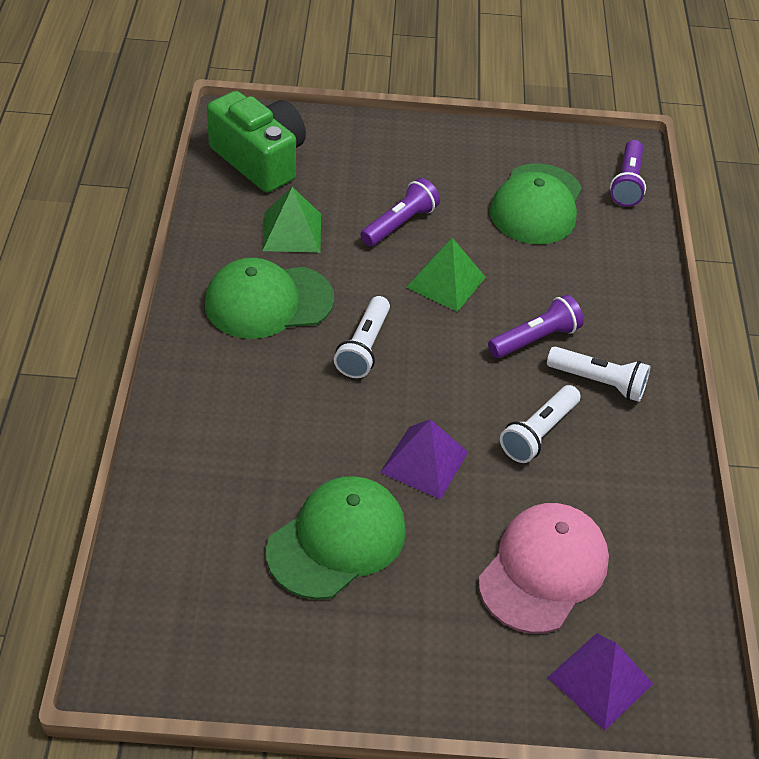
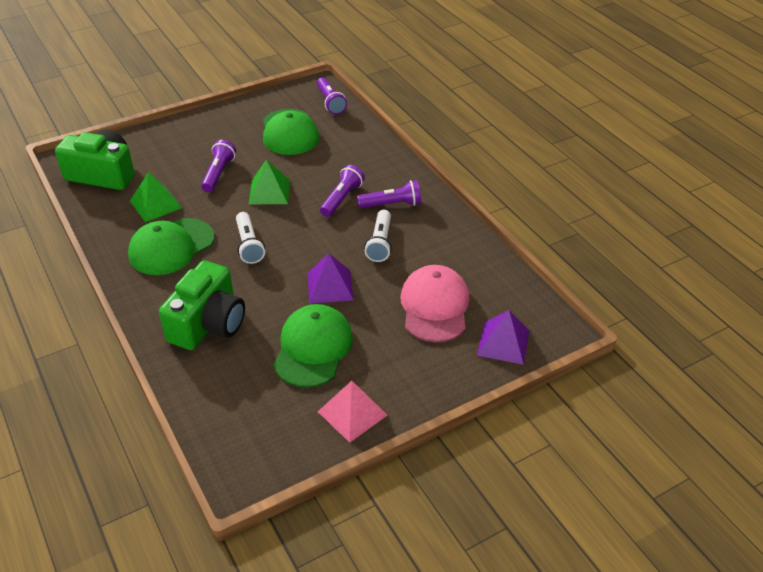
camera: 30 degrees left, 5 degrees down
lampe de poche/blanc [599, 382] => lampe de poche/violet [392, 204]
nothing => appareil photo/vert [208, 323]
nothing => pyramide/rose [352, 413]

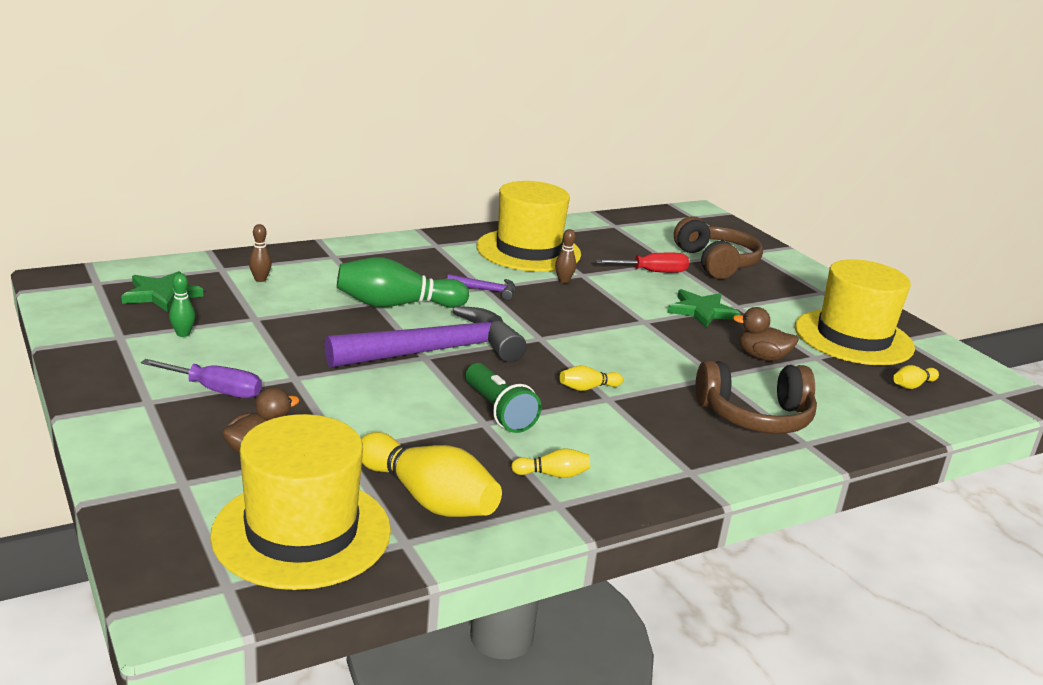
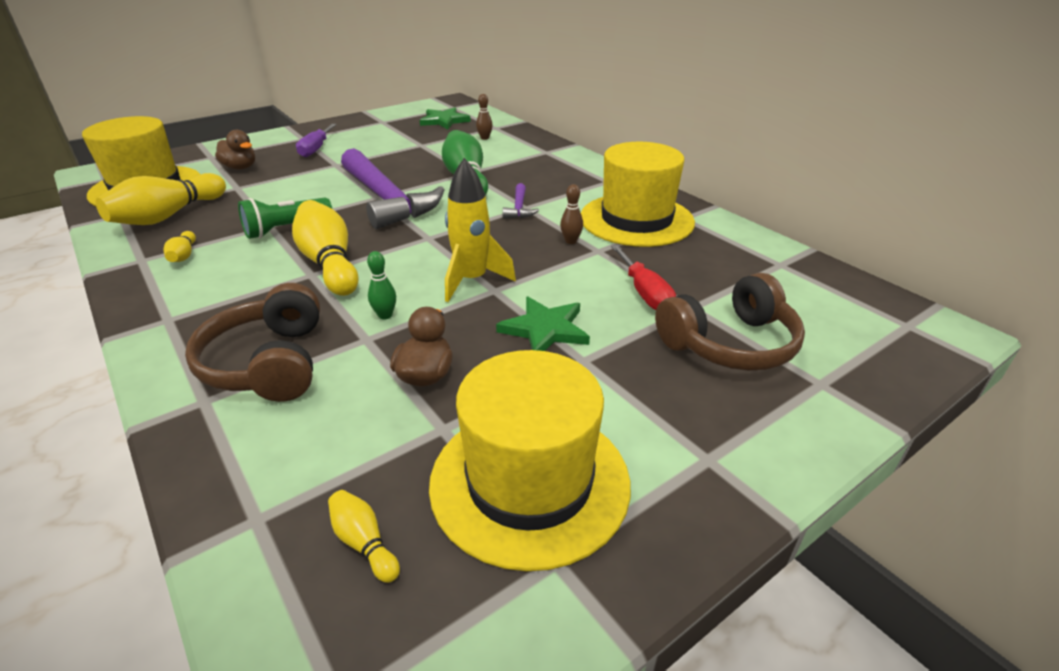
camera: 85 degrees right, 10 degrees up
quille/vert [183, 334] => quille/vert [385, 315], moved
quille/jaune [587, 388] => quille/jaune [329, 263], x2.18
nothing => fusée/jaune [472, 280]

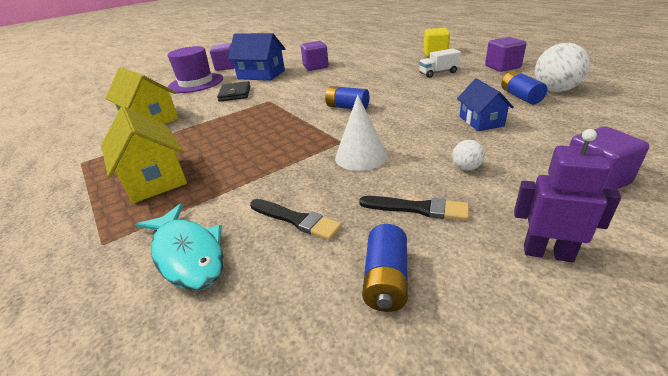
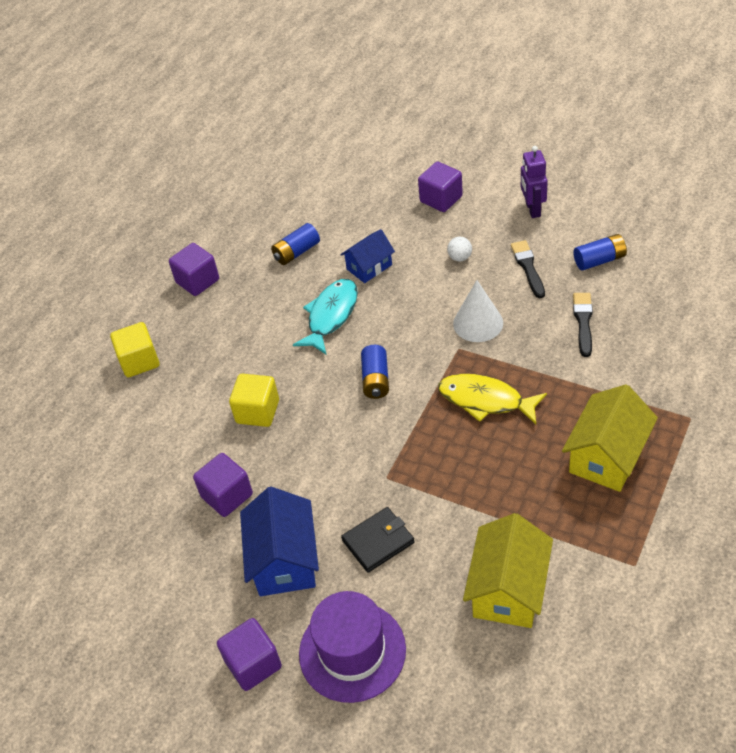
camera: 115 degrees left, 15 degrees up
poisson/turquoise [188, 254] => poisson/turquoise [331, 315], moved
camion/blanc [438, 73] => nothing
balle/blanc [555, 90] => nothing
nothing => cube/jaune [257, 411]
nothing => poisson/jaune [485, 400]

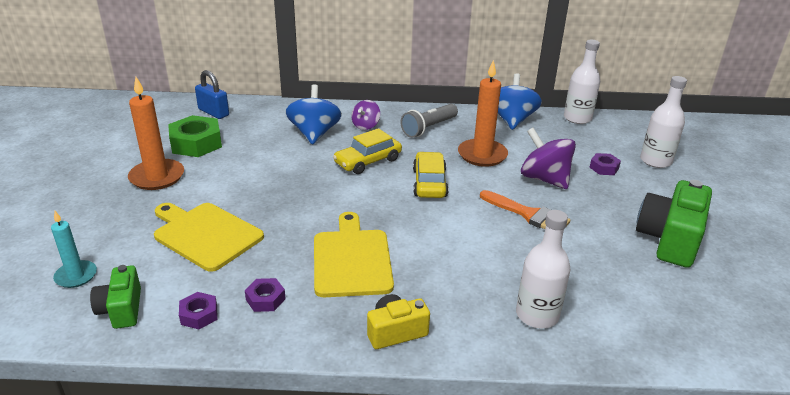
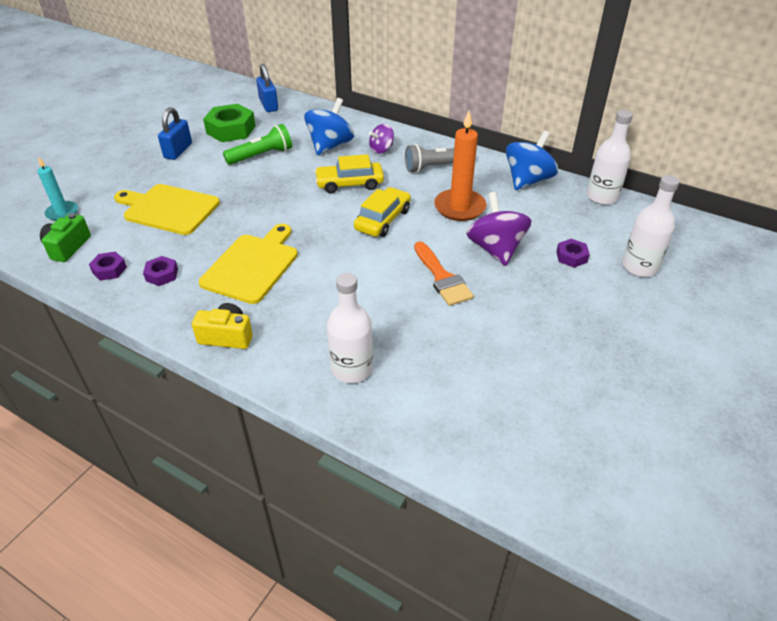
camera: 30 degrees right, 10 degrees up
bougie/orange [157, 177] => cadenas/bleu [178, 151]
planche à découper/jaune [205, 235] => planche à découper/jaune [168, 209], 45 degrees counterclockwise
appareil photo/vert [669, 239] => nothing
nothing => lampe de poche/vert [261, 156]

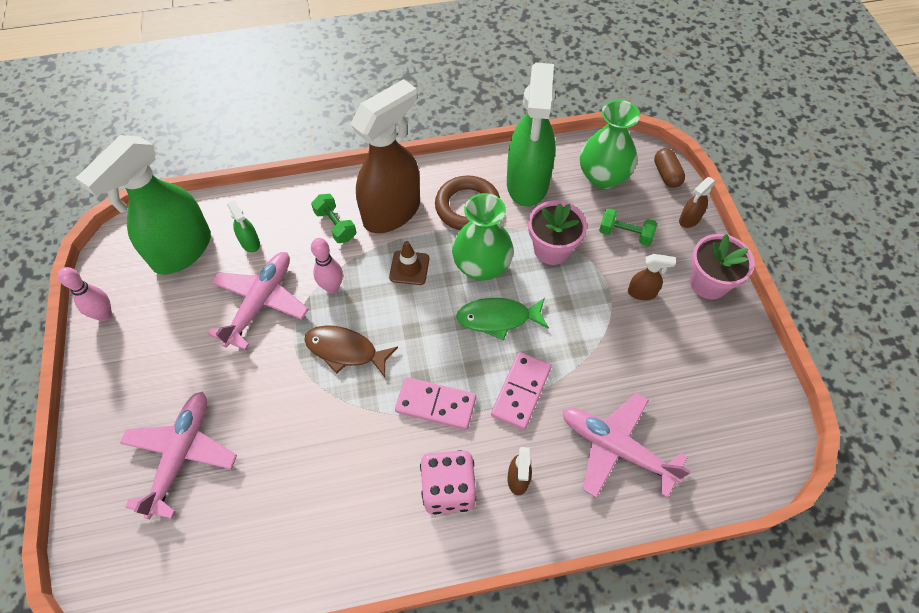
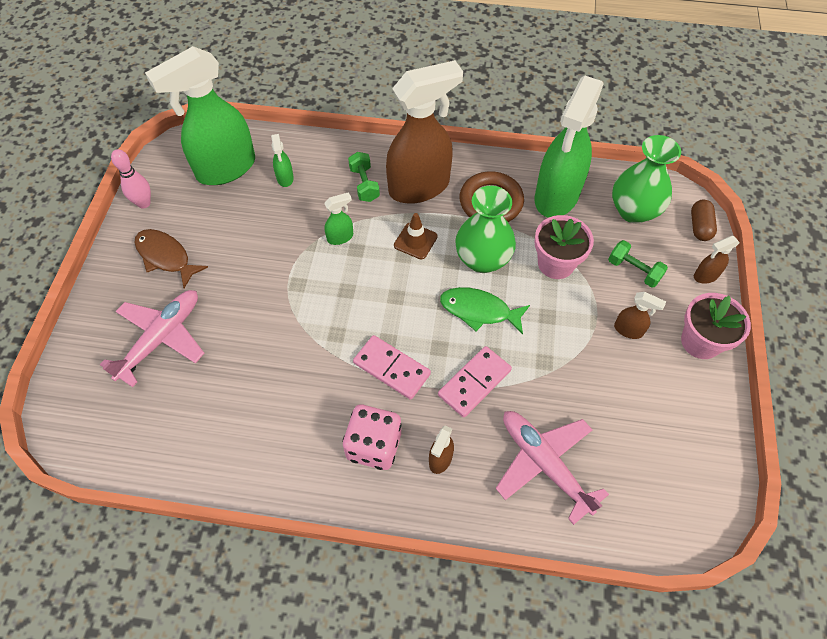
camera: 20 degrees right, 0 degrees up
avion/rose [260, 303] => nothing
poisson/marron [345, 350] => poisson/marron [166, 257], moved
quille/rose [332, 287] => vaporisateur/vert [340, 237]

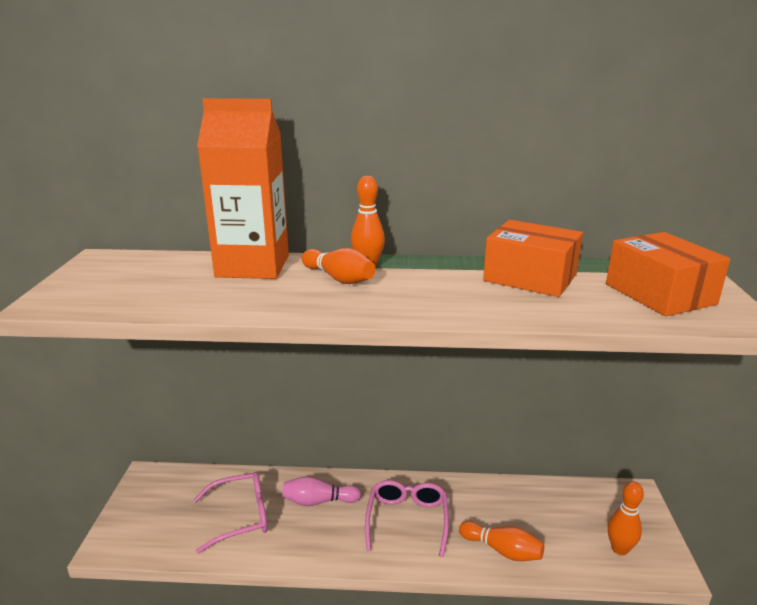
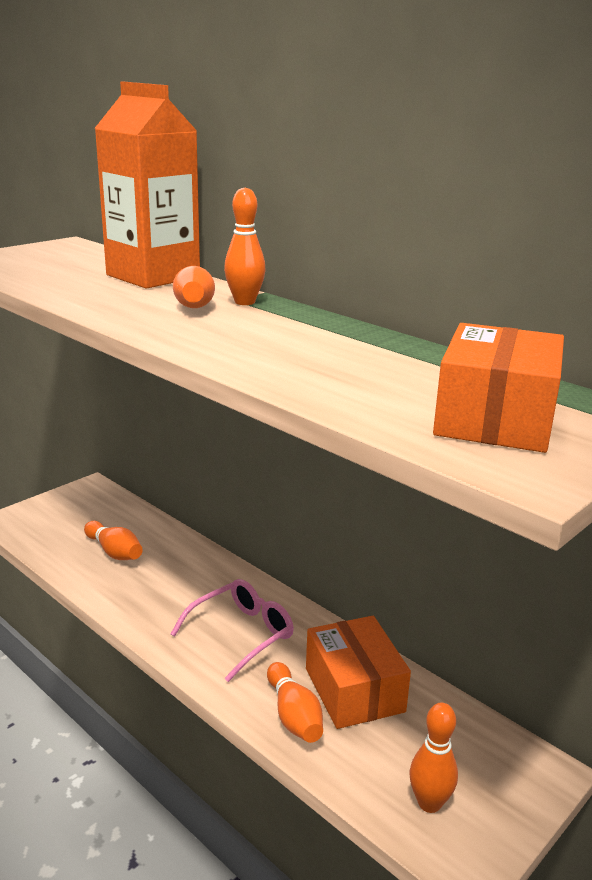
camera: 40 degrees right, 0 degrees up
lunettes/rose [240, 517] => quille/orange [114, 552]
quille/rose [318, 501] => nothing
boîte/orange [530, 277] => boîte/orange [354, 690], moved

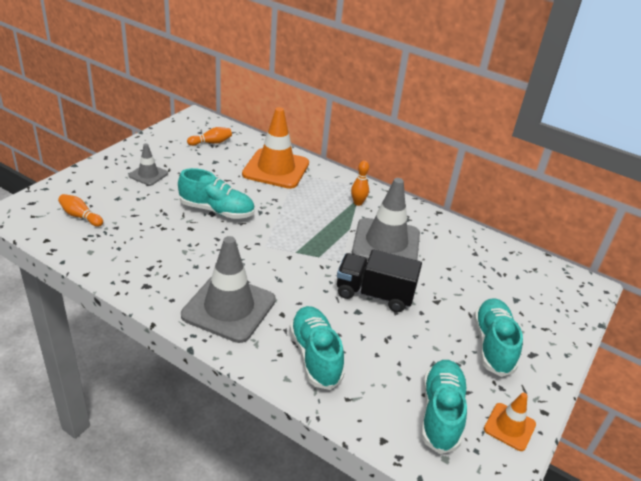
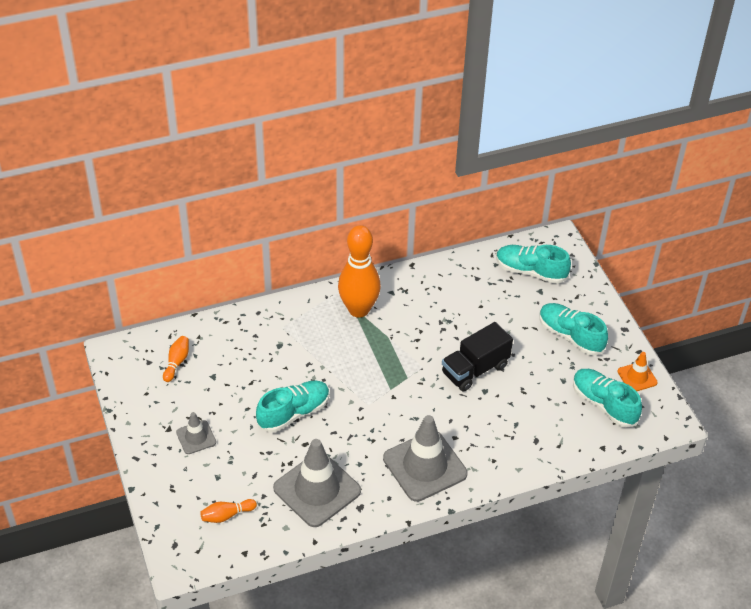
camera: 50 degrees left, 10 degrees up
cône de chantier/orange [276, 169] => nothing
chaussure/turquoise [315, 356] => chaussure/turquoise [530, 271], moved
quille/orange [358, 203] => quille/orange [358, 310], x2.30
cône de chantier/gris [386, 243] => cône de chantier/gris [317, 489], moved

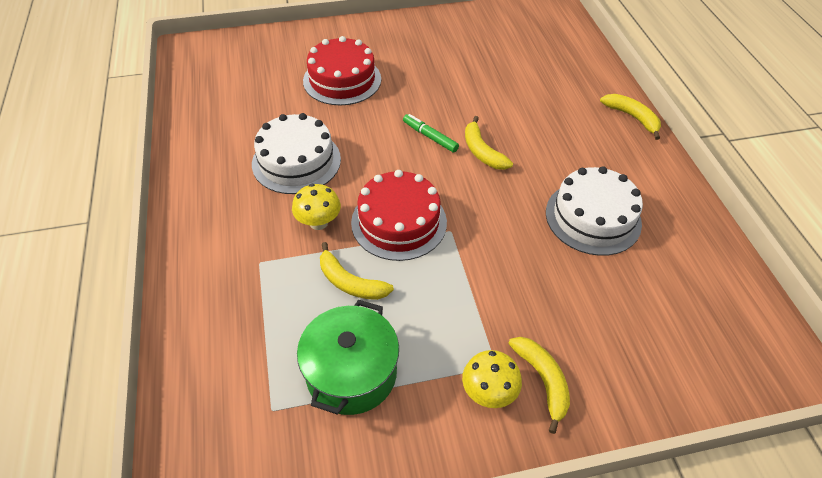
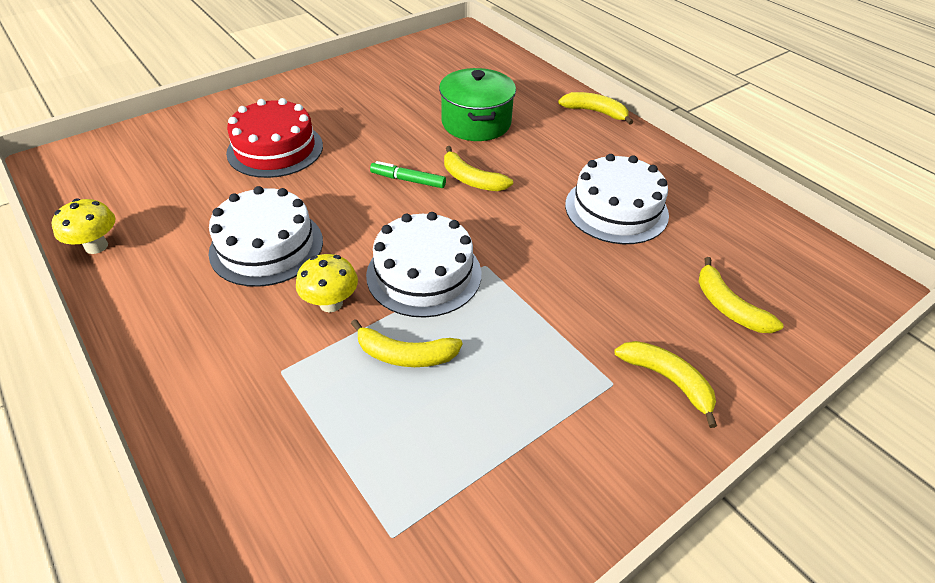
camera: 25 degrees left, 5 degrees down
marmite/vert [351, 373] => marmite/vert [476, 123], moved
gâteau/rouge [399, 222] => gâteau/blanc [424, 274]
champignon/jaune [488, 392] => champignon/jaune [96, 246], moved
nothing => banane/jaune [728, 306]

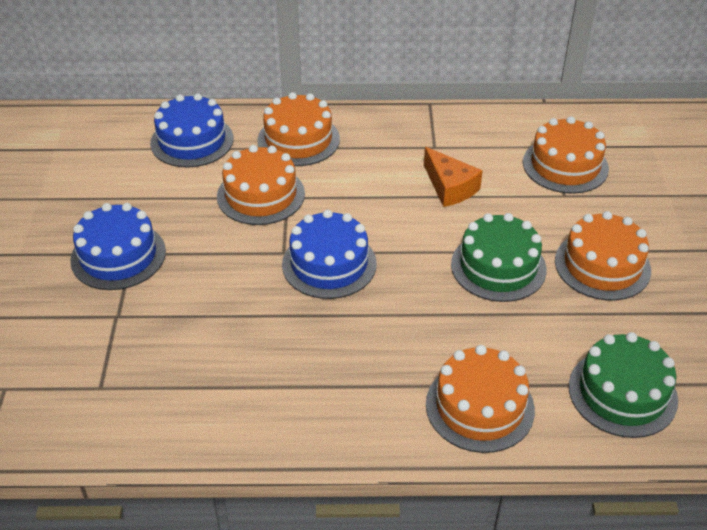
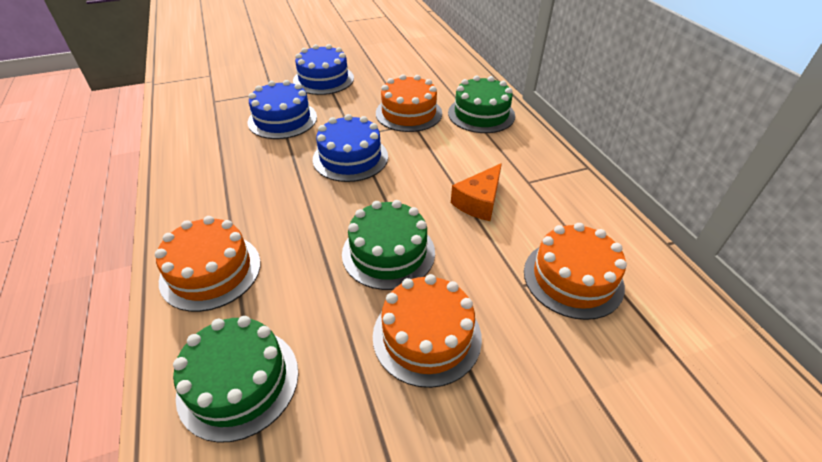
camera: 70 degrees right, 0 degrees up
gâteau/bleu [192, 141] => gâteau/bleu [282, 119], moved
gâteau/orange [298, 140] => gâteau/vert [481, 114]

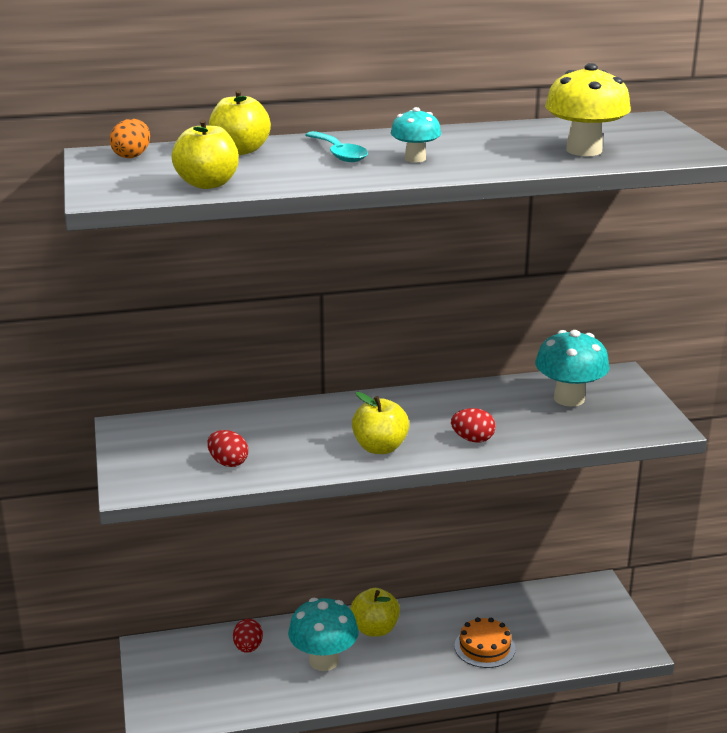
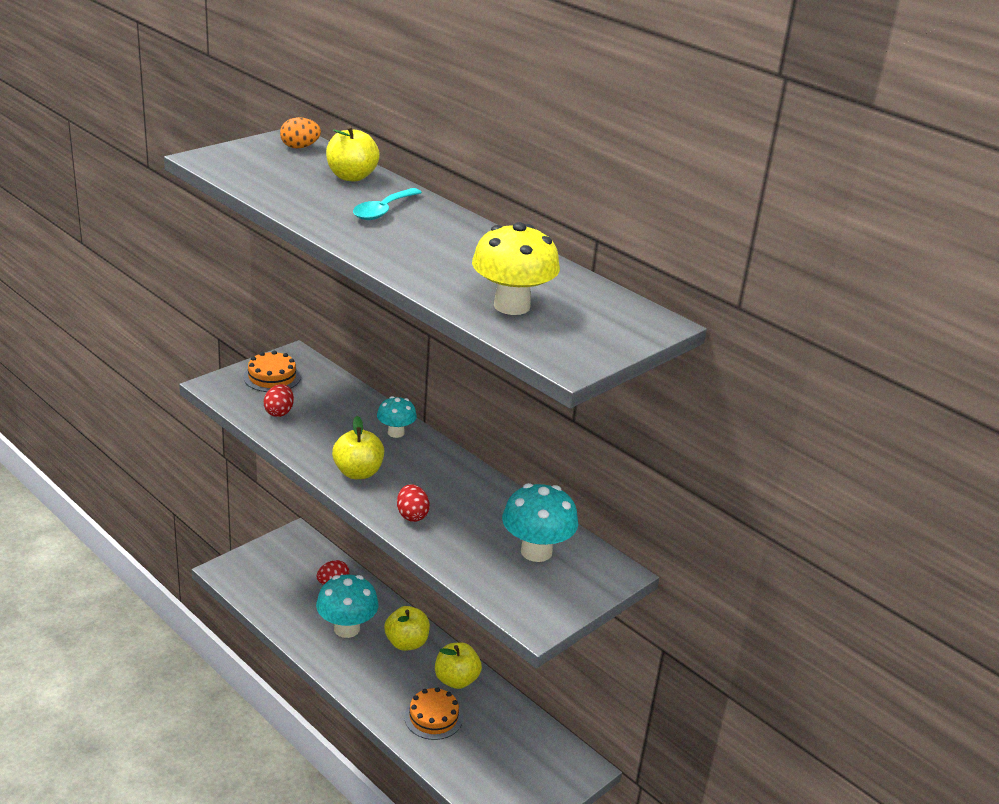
camera: 55 degrees right, 5 degrees up
pomme/jaune [207, 184] => pomme/jaune [456, 680], moved
champignon/turquoise [415, 159] => champignon/turquoise [396, 433], moved
nothing => gâteau/orange [272, 377]

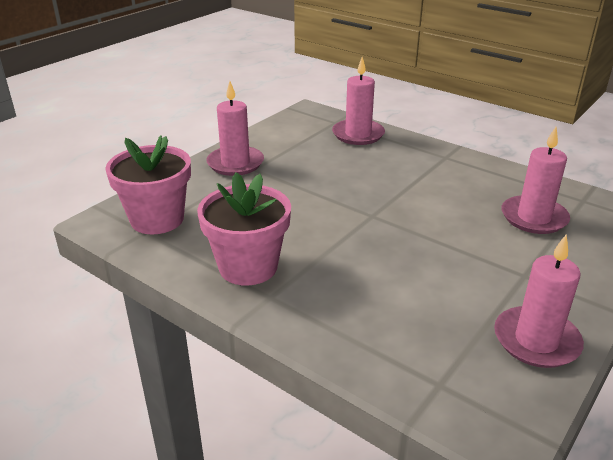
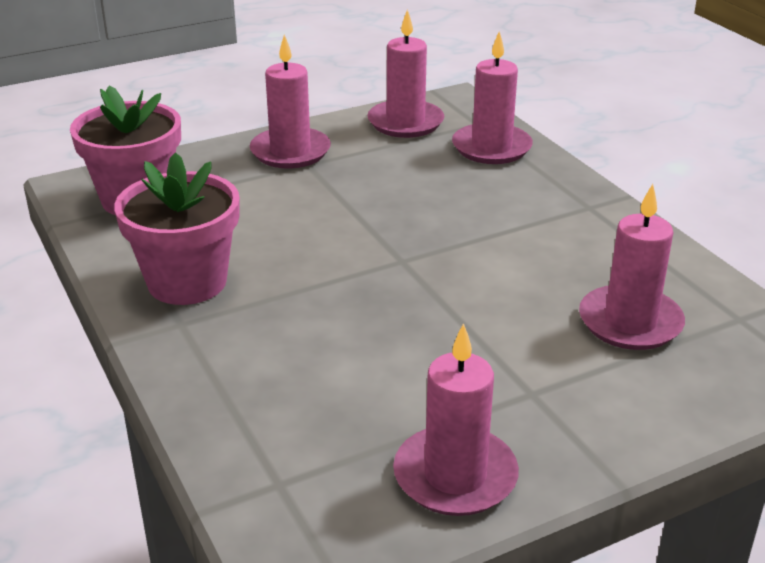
camera: 25 degrees right, 0 degrees up
nothing => bougie/rose [405, 122]

